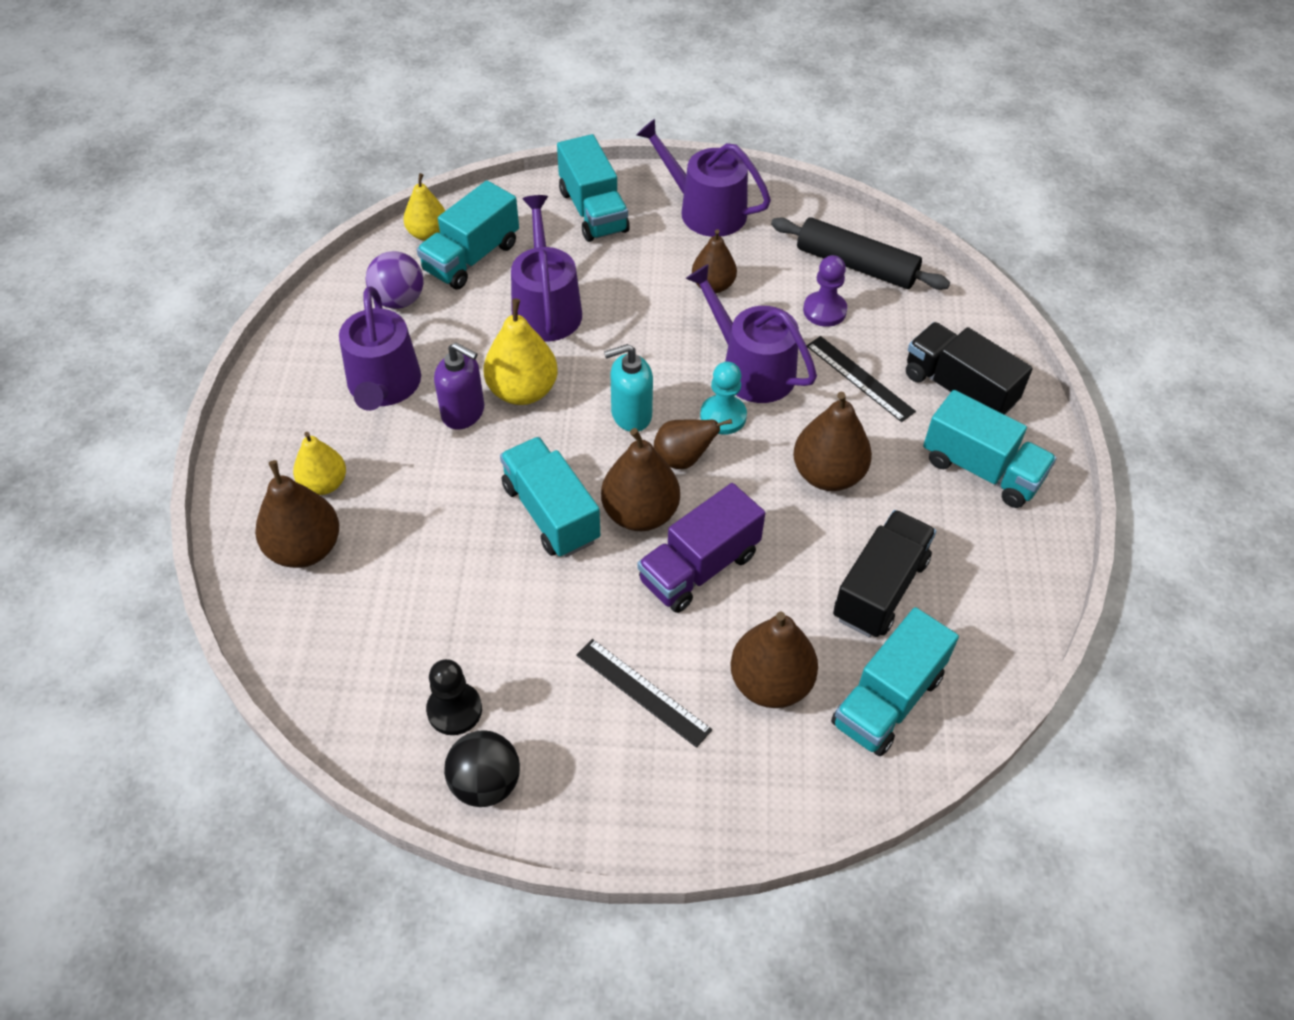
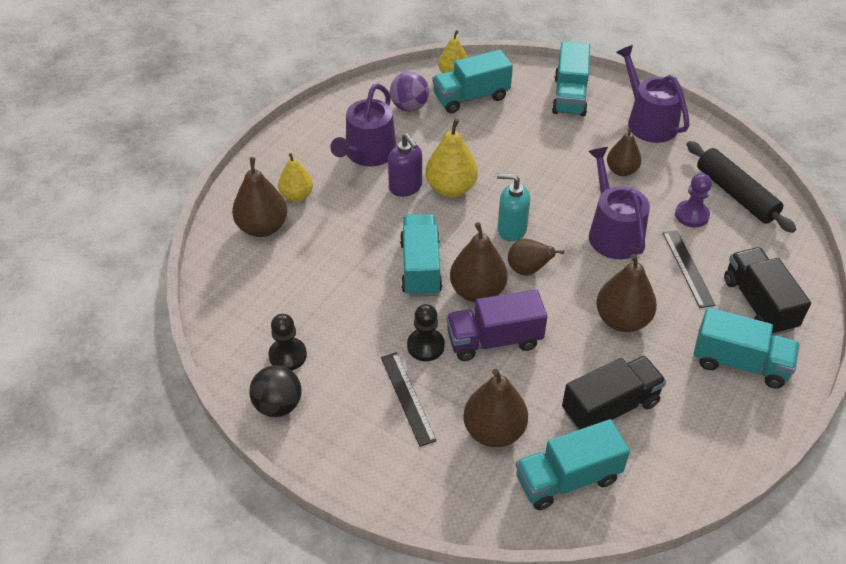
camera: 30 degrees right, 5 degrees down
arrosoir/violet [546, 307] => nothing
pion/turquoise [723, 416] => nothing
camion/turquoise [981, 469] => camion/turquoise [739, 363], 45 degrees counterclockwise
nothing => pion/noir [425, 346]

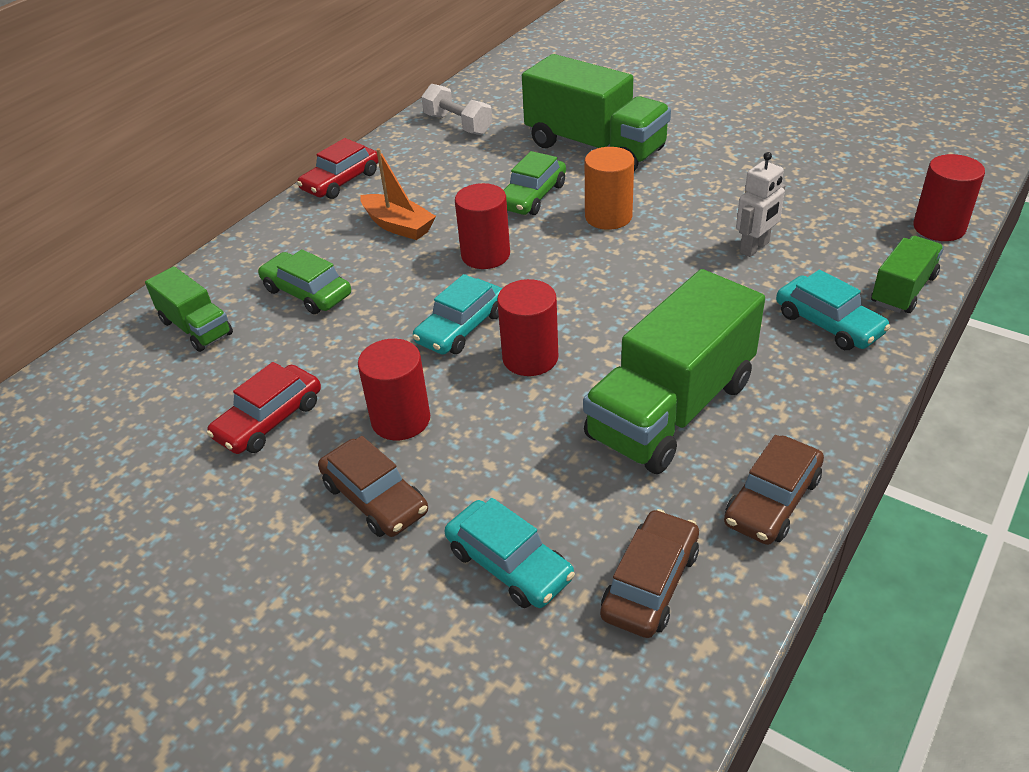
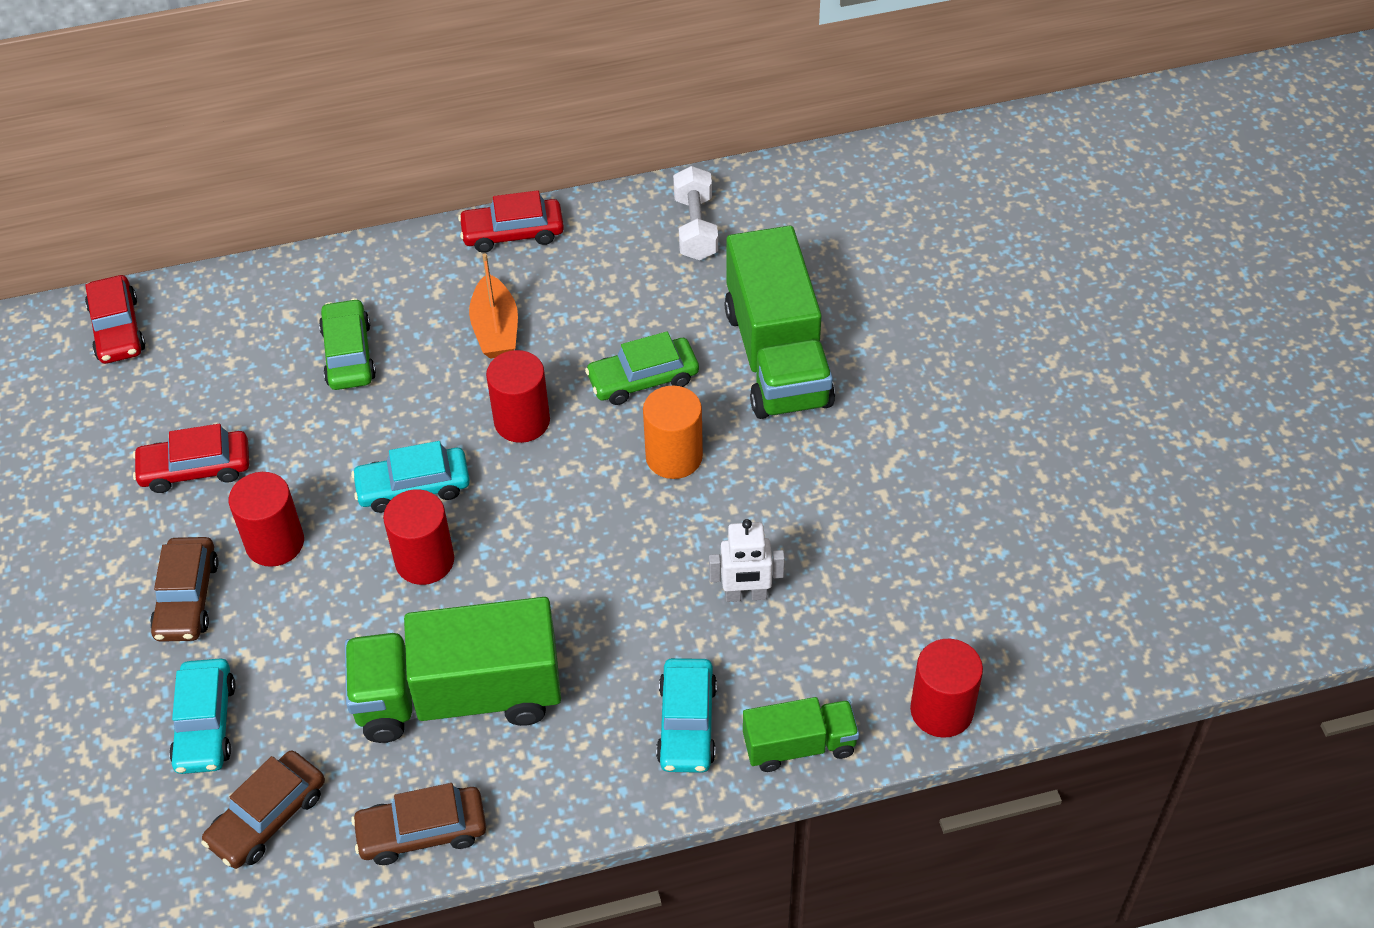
camera: 40 degrees right, 10 degrees up
camion/vert [196, 328] => nothing
voiture/marron [650, 583] => voiture/marron [267, 817], 150 degrees clockwise
nothing => voiture/rouge [117, 329]

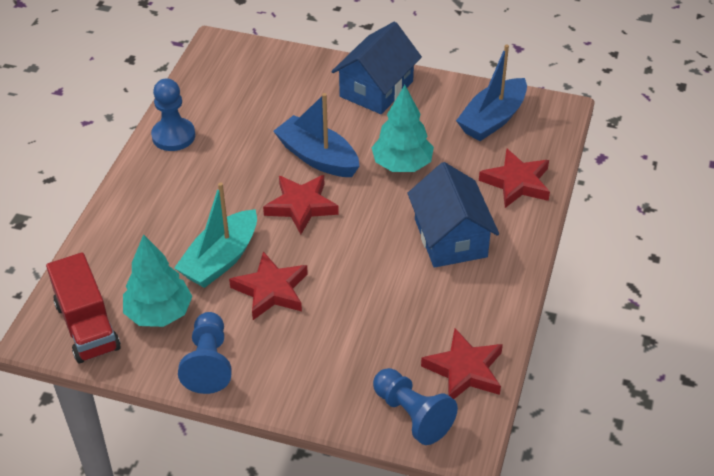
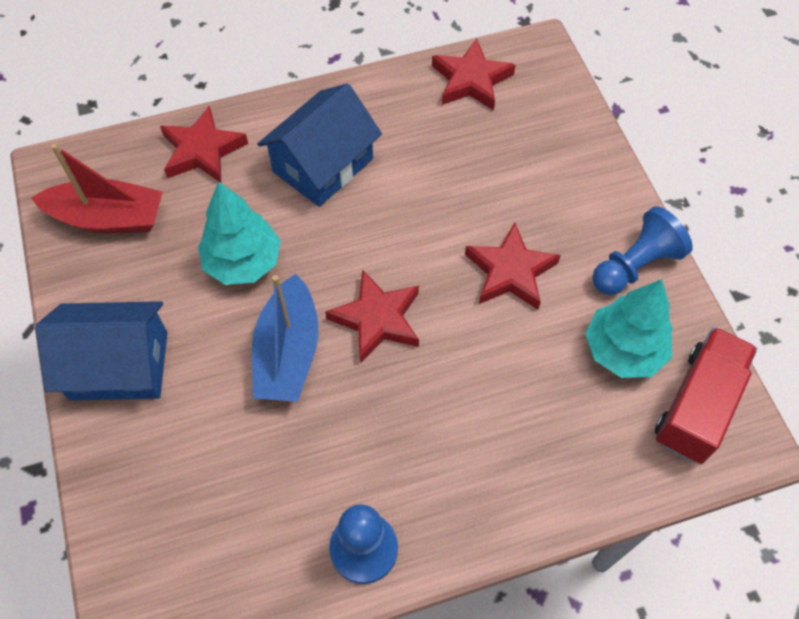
camera: 125 degrees left, 15 degrees up
bateau/turquoise [220, 259] => nothing
pion/bleu [412, 415] => nothing
bateau/bleu [492, 119] => bateau/rouge [108, 218]

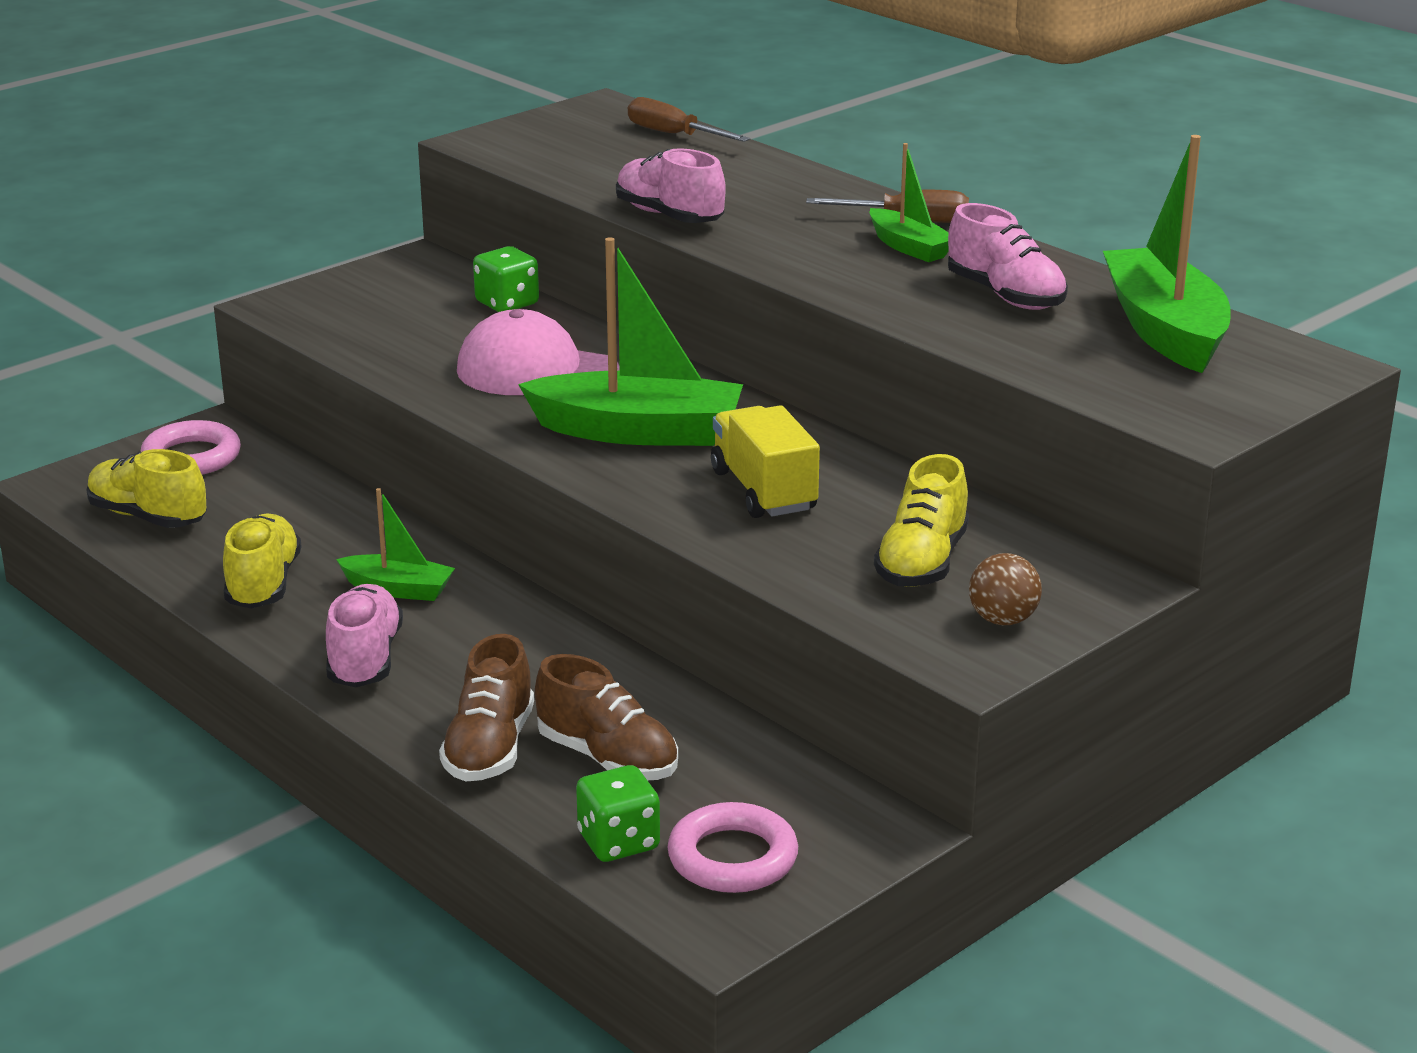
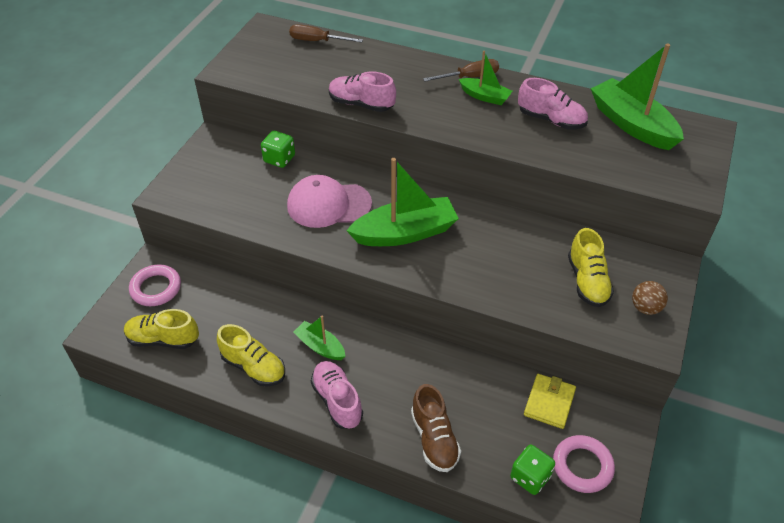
camera: 25 degrees left, 20 degrees up
chaussure/jaune [263, 584] => chaussure/jaune [253, 367], 150 degrees clockwise
bateau/vert [398, 589] => bateau/vert [320, 346], 135 degrees counterclockwise
chaussure/marron [607, 758] => nothing
camion/jaune [764, 491] => nothing
nothing => portefeuille/jaune [549, 402]

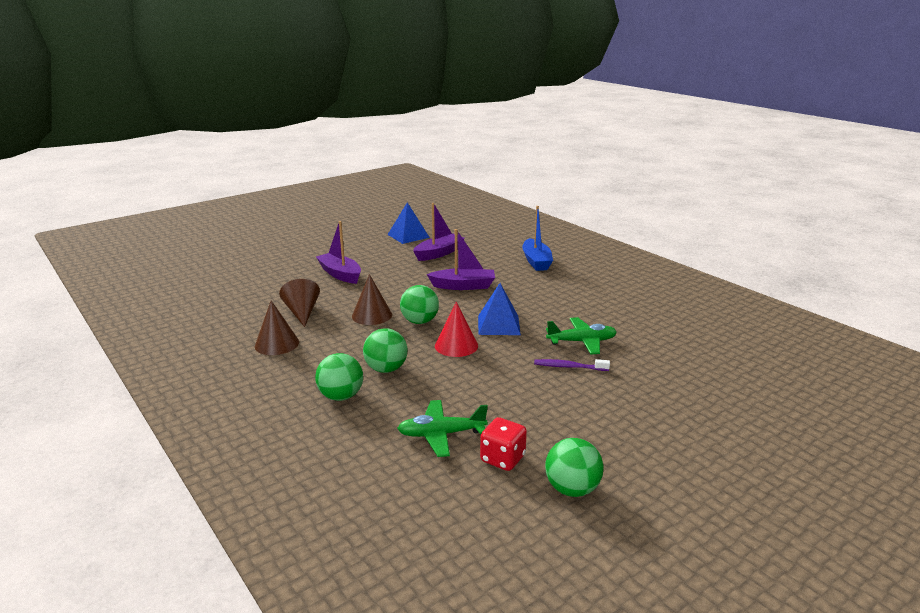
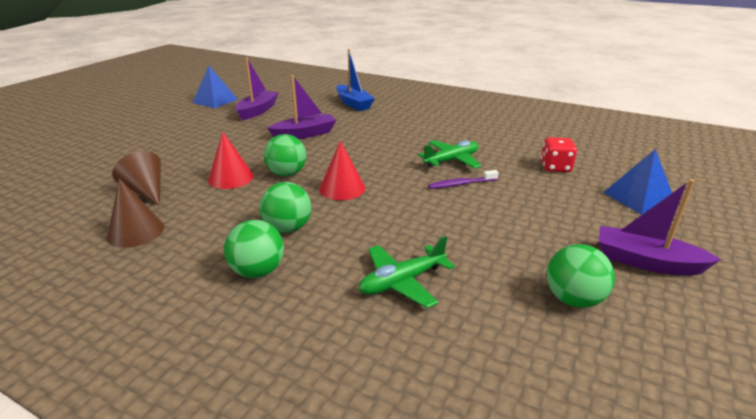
camera: 25 degrees left, 5 degrees up
bateau/violet [340, 274] => bateau/violet [646, 262], moved
cône/marron [372, 315] => cône/rouge [231, 178]
pyramide/bleu [498, 325] => pyramide/bleu [639, 198], moved
dé/rouge [502, 459] => dé/rouge [555, 167], moved

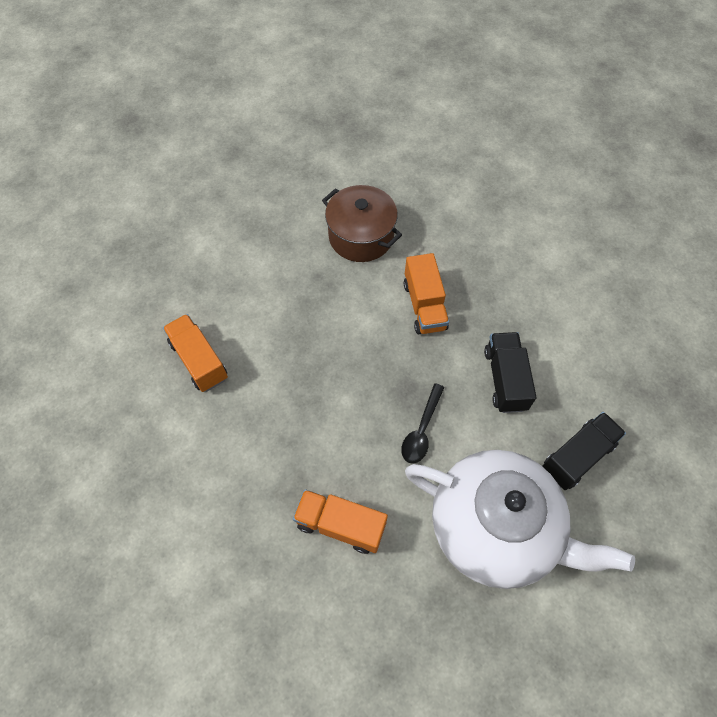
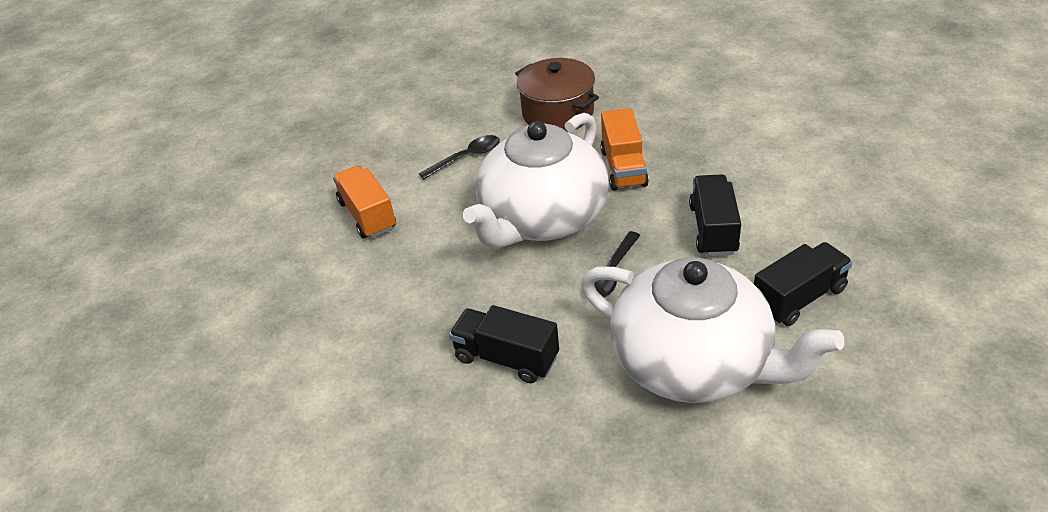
camera: 10 degrees right, 20 degrees down
camion/orange [340, 525] => camion/noir [506, 358]
nothing => cuillère/noir [466, 158]
nothing => théière/blanc [542, 218]

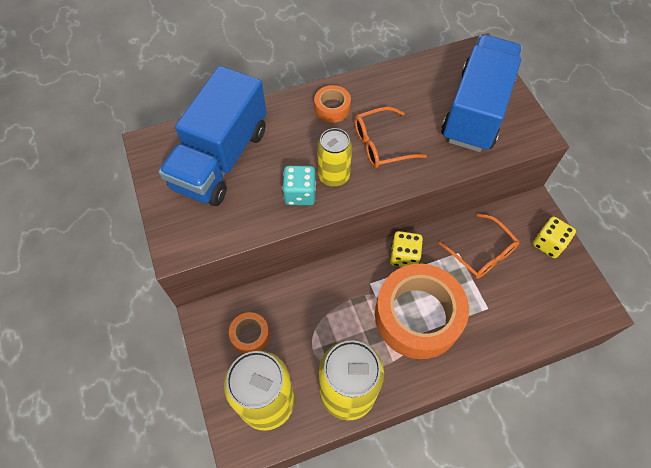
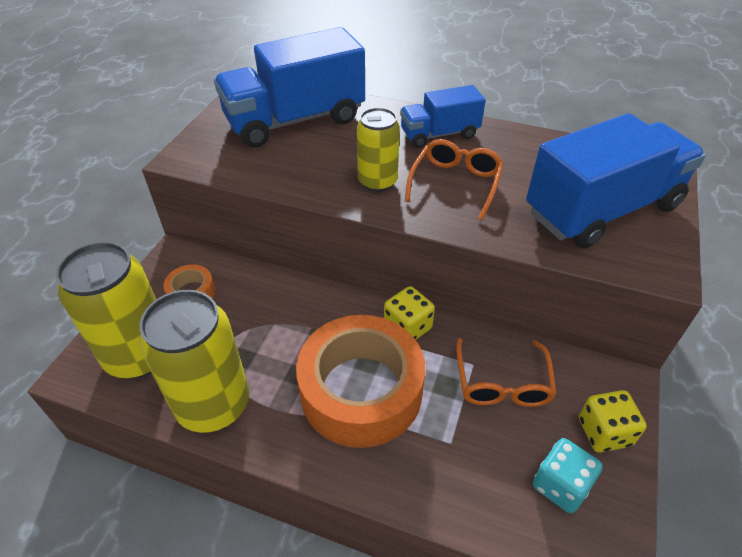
camera: 40 degrees right, 15 degrees down
dé/turquoise [300, 194] => dé/turquoise [560, 485], moved
ruban adhésif/orange [332, 108] => camion/bleu [439, 134]
lunettes/orange [381, 145] => lunettes/orange [455, 183], 90 degrees clockwise

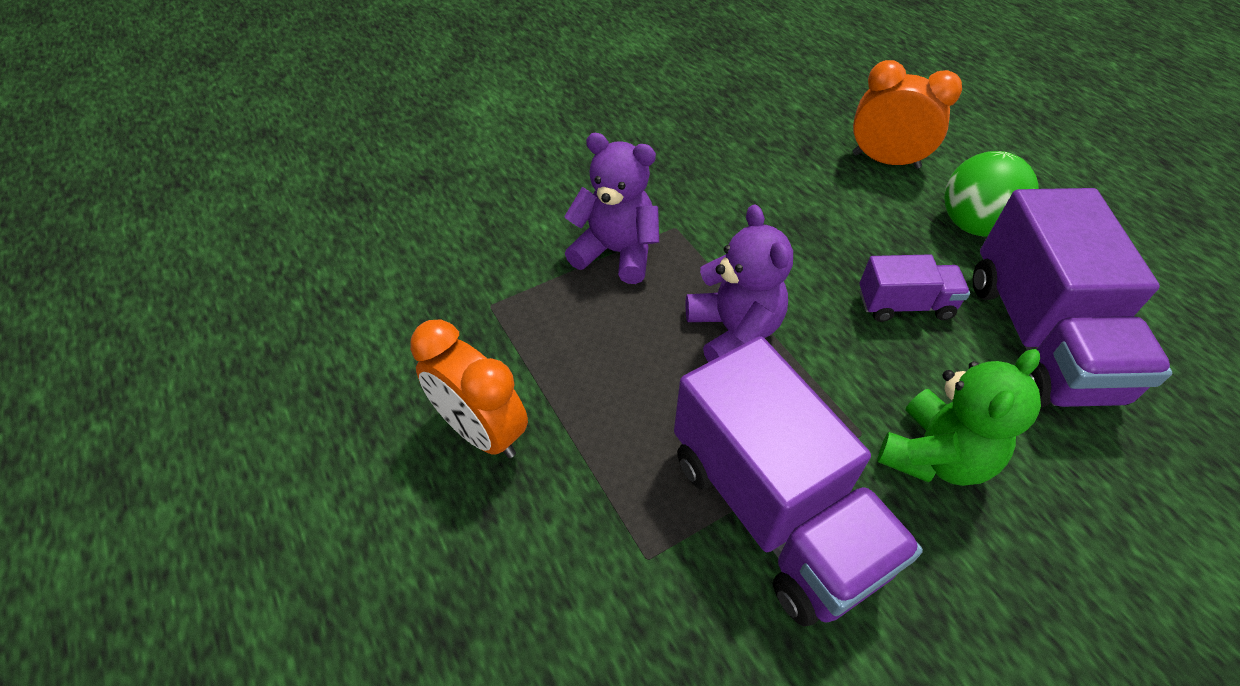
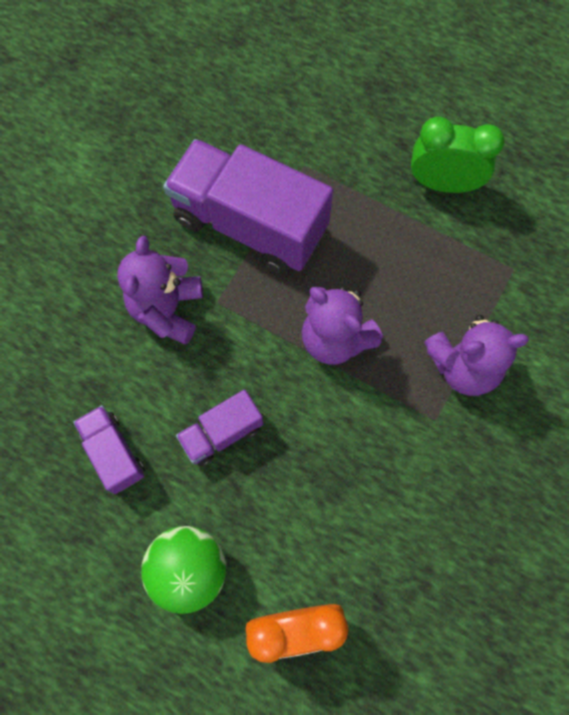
camera: 150 degrees right, 20 degrees up
réveil/orange [482, 431] => réveil/vert [443, 184]
ours en peluche/vert [935, 456] => ours en peluche/violet [167, 309]
camion/violet [1039, 338] => camion/violet [113, 453], x0.49

